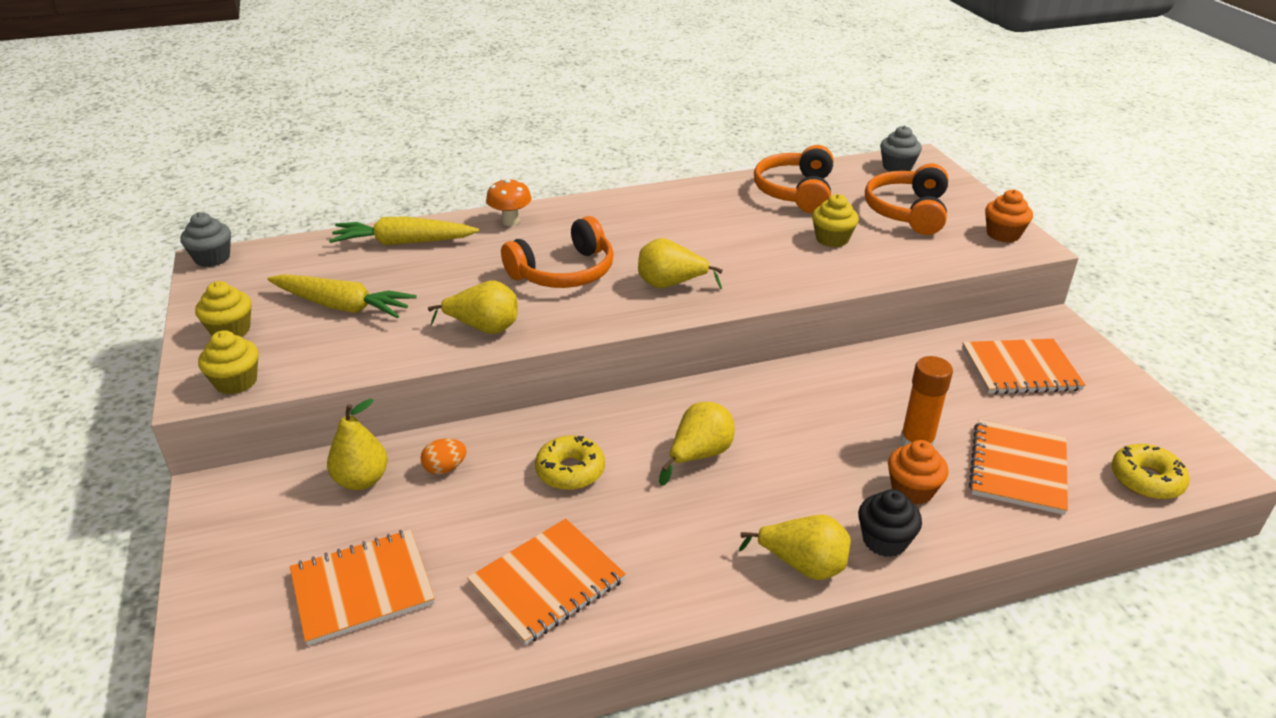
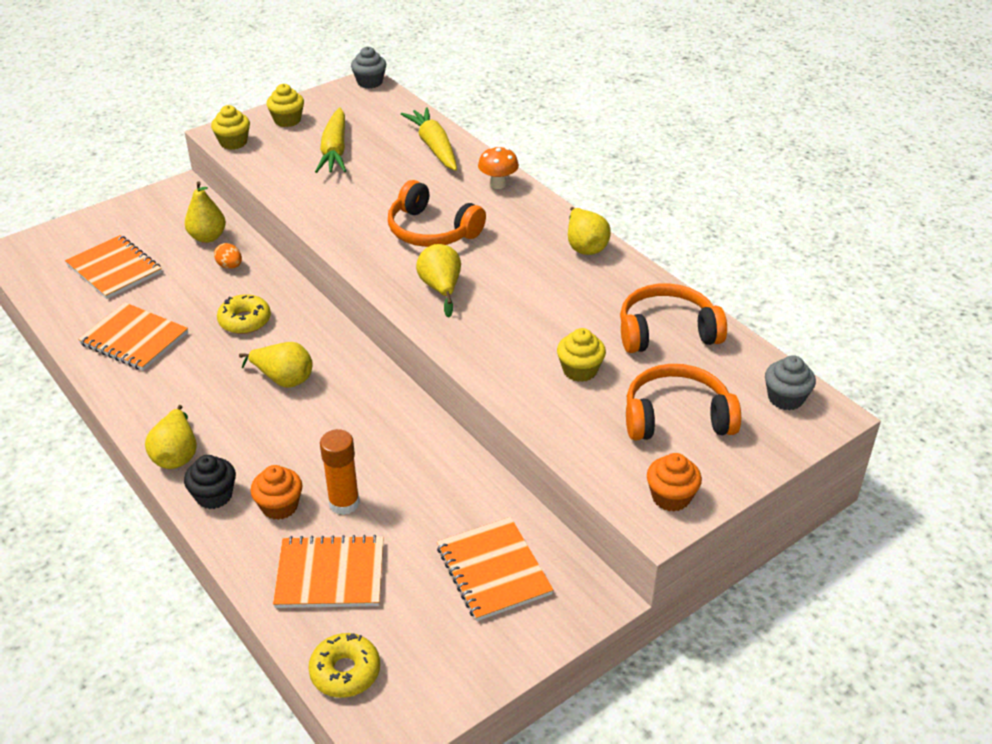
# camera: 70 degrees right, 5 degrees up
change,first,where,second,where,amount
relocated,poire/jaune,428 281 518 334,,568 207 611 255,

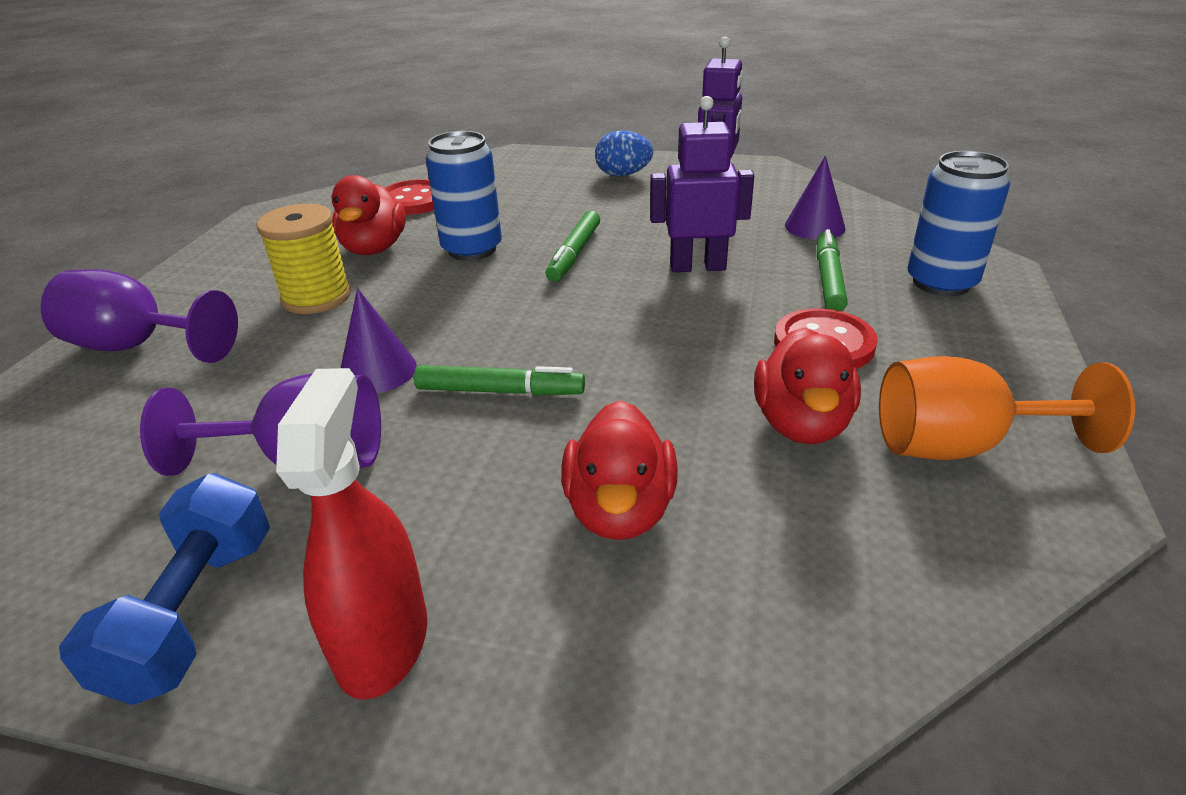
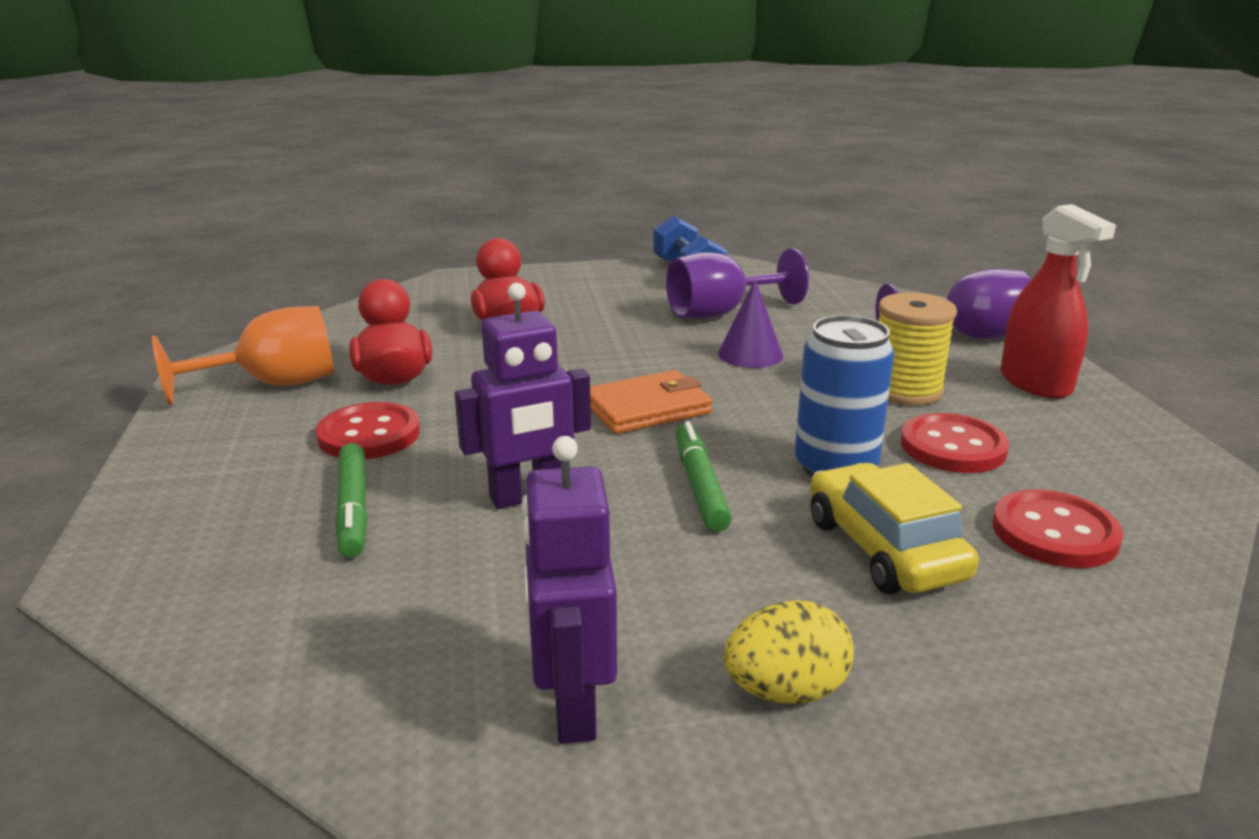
# camera: 155 degrees right, 10 degrees down
change,first,where,second,where,amount
relocated,vaporisateur/rouge,276 368 427 700,,1000 204 1116 398,
exchanged,canard/rouge,332 175 406 255,bouton/rouge,901 413 1009 473,
missing,feutre/vert,414 365 585 396,,,
colour,œuf/bleu,595 130 653 177,œuf/jaune,724 600 854 704,
missing,cône/violet,785 156 846 240,,,
missing,canette/bleu,908 151 1010 296,,,
appeared,,,portefeuille/orange,590 370 712 434,
appeared,,,voiture/jaune,810 463 979 594,

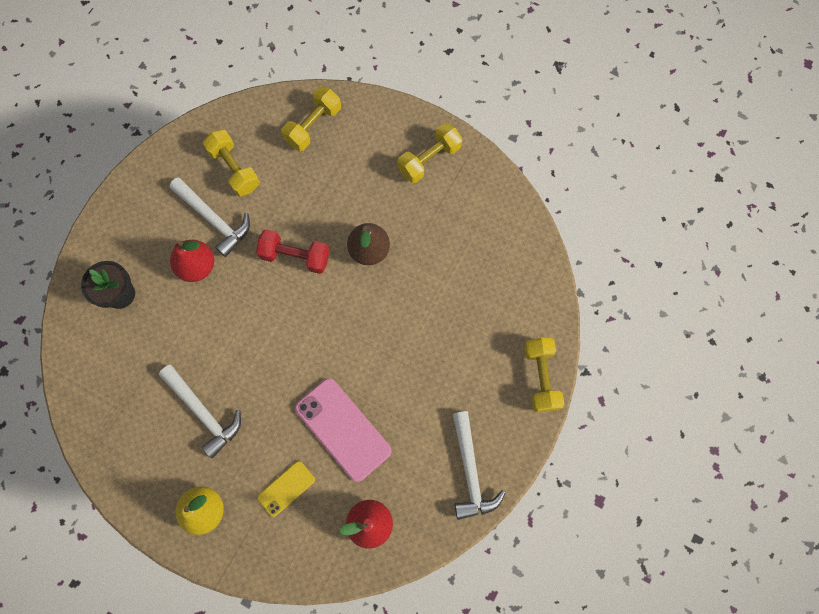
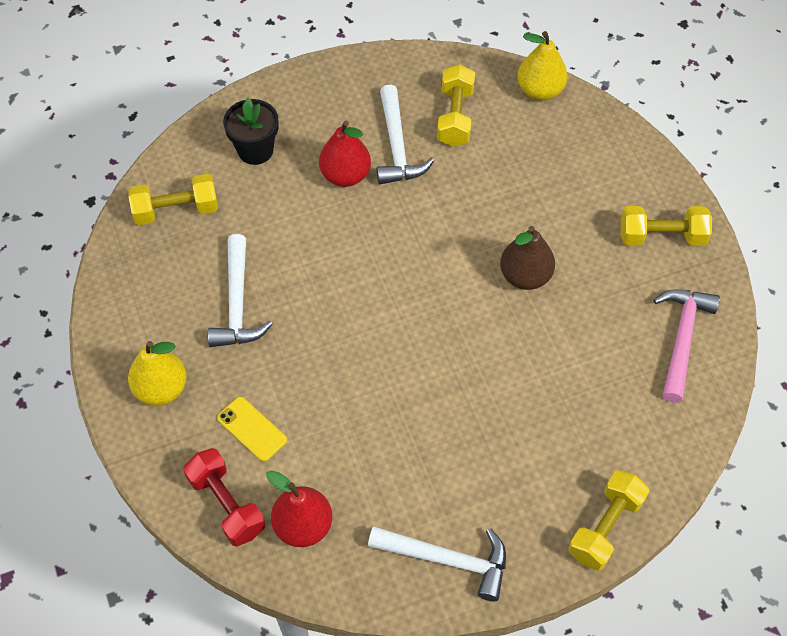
# camera: 40 degrees right, 15 degrees down
change,first,where,second,where,amount
relocated,haltère/rouge,256 229 330 274,,183 448 265 547,
spun,téléphone/jaune,257 461 315 517,,217 397 287 462,45 degrees clockwise
relocated,haltère/jaune,281 86 341 151,,129 174 218 225,
missing,téléphone/rose,295 378 392 482,,,
spun,marteau/blanc,453 411 505 520,,368 526 506 601,105 degrees counterclockwise
appeared,,,poire/jaune,517 31 568 100,
appeared,,,marteau/rose,653 289 720 403,

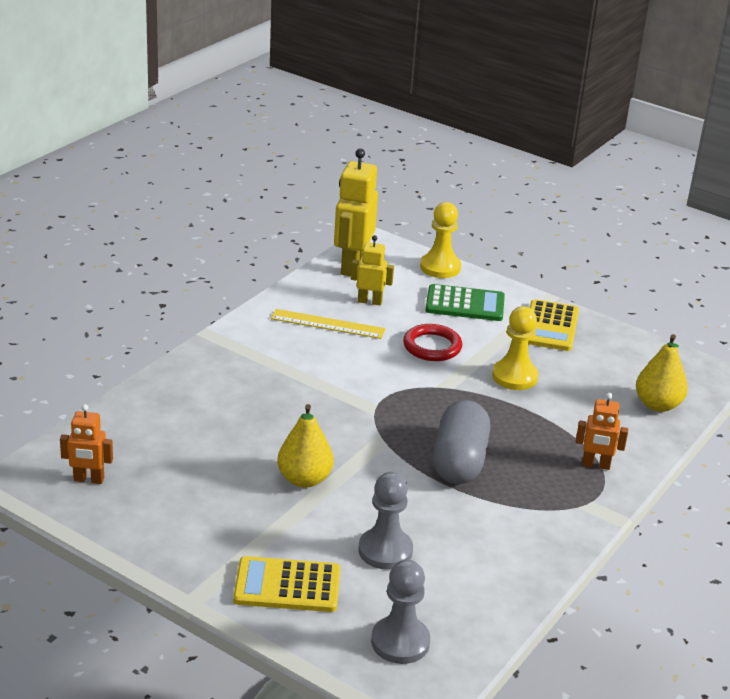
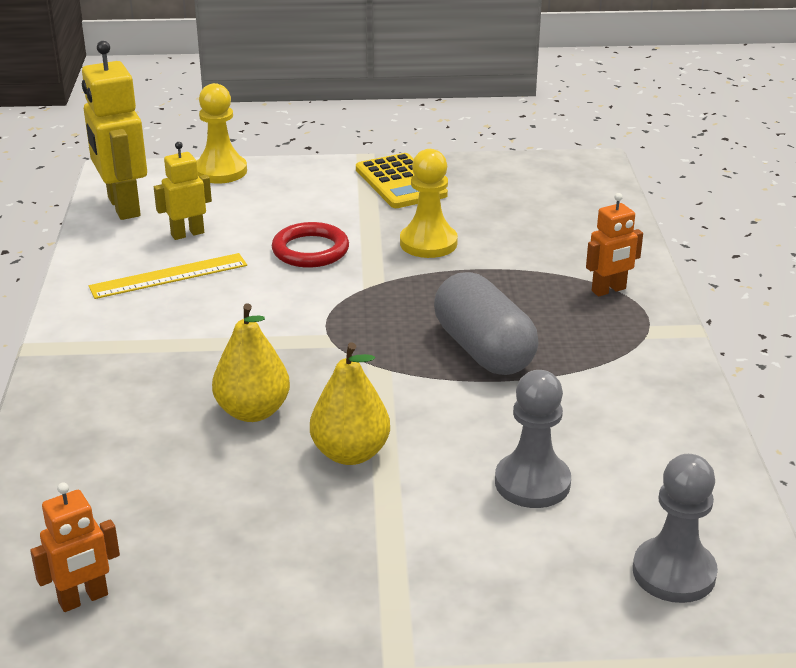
# camera: 35 degrees left, 0 degrees up
change,first,where,second,where,amount
missing,calculatrice/jaune,233 556 340 612,,,
missing,calculatrice/vert,425 284 505 321,,,
relocated,poire/jaune,636 334 688 412,,212 303 290 422,

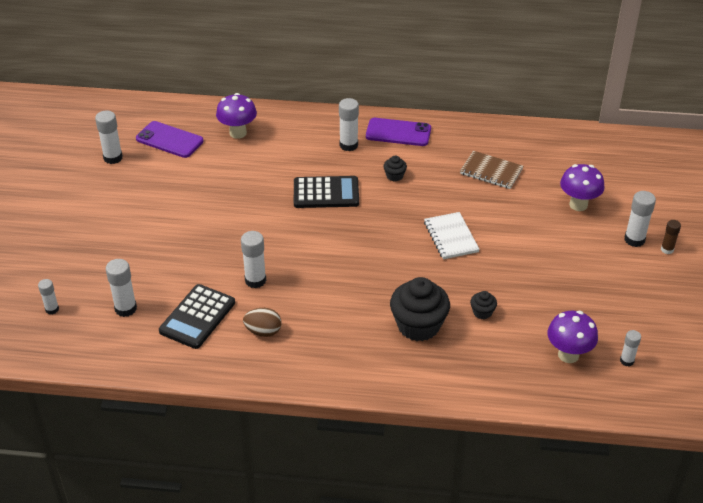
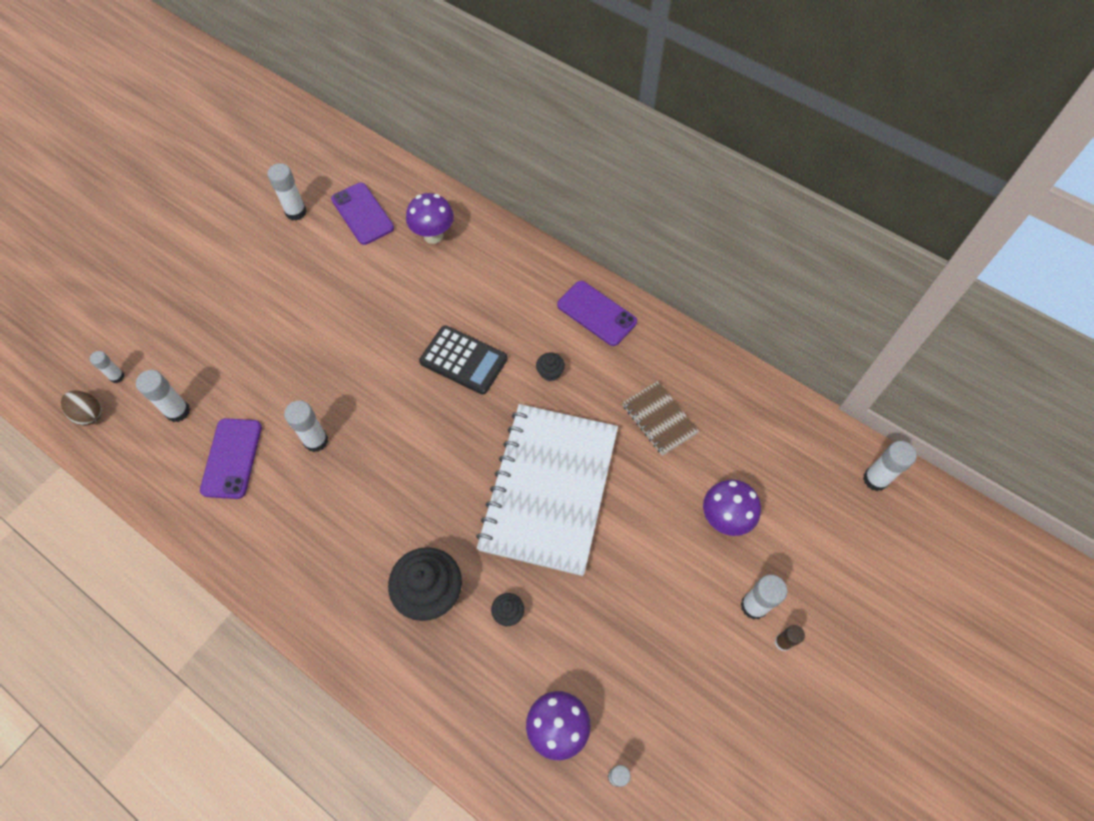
# camera: 30 degrees right, 20 degrees up
change,first,where,second,where,amount
exchanged,calculatrice/noir,159 284 235 349,téléphone/violet,200 418 262 499,
relocated,œuf/marron,243 308 281 337,,61 391 102 426,
relocated,bâton de colle/blanc,339 98 359 151,,863 441 916 491,
size,carnet/blanc,424 212 480 259,,476 404 618 576,x2.25

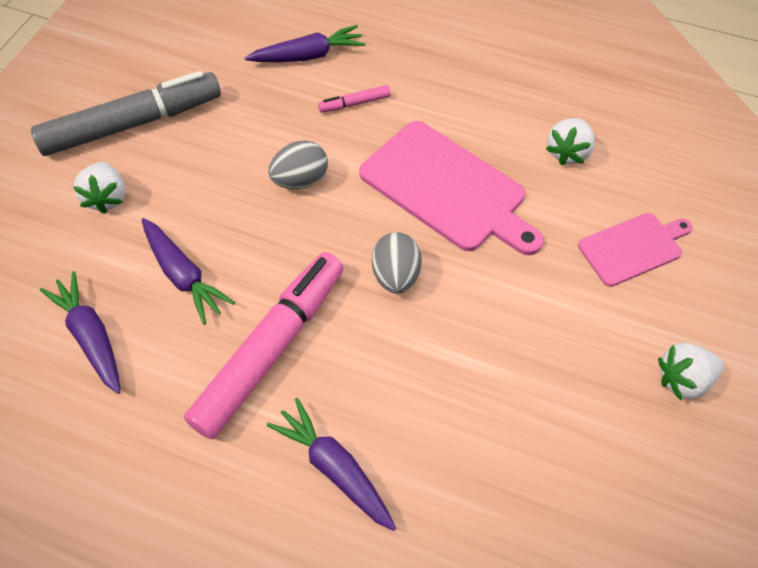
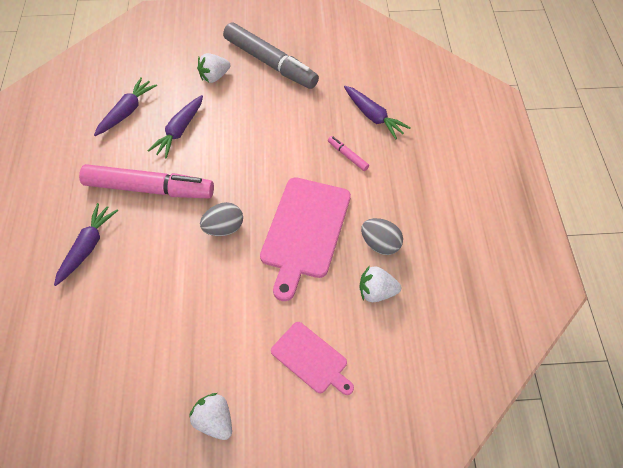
# camera: 65 degrees right, 0 degrees up
change,first,where,second,where,amount
relocated,œuf/gris,268 140 328 189,,361 218 403 255,

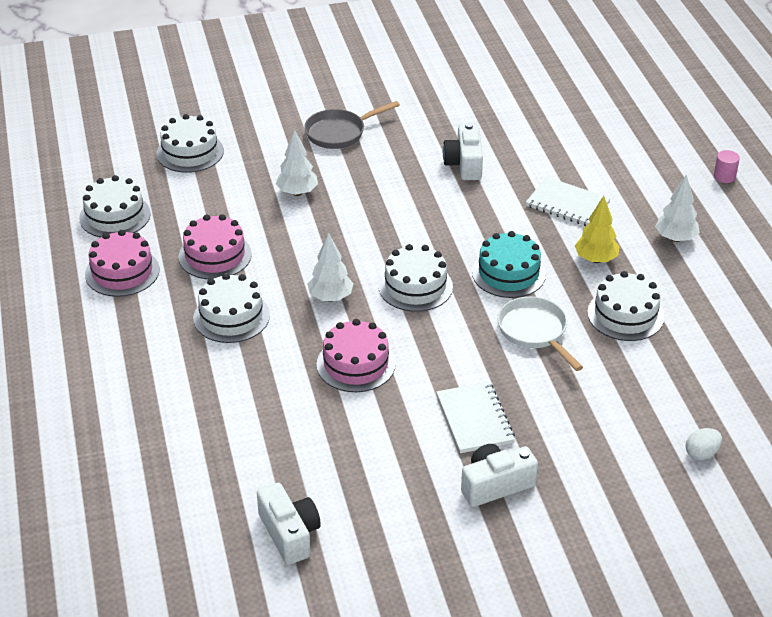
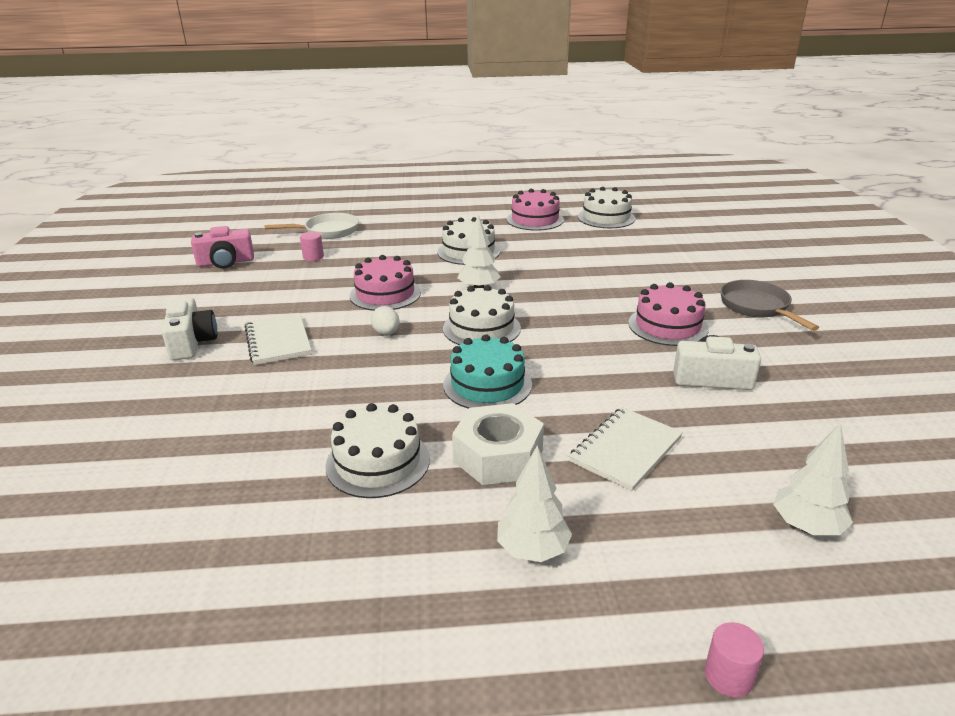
# camera: 100 degrees right, 10 degrees down
change,first,where,second,where,amount
missing,gâteau/blanc,156 114 224 173,,,
relocated,gâteau/rose,179 214 252 279,,628 282 709 346,
colour,appareil photo/blanc,257 483 321 565,appareil photo/rose,191 226 254 269,
relocated,arbre/blanc,275 129 318 196,,773 423 853 535,
spun,carnet/blanc,436 382 515 453,,245 313 312 365,75 degrees clockwise
relocated,poêle/blanc,497 296 583 371,,264 213 359 239,
exchanged,arbre/jaune,575 196 619 263,écrou/blanc,452 403 544 485,
relocated,œuf/blanc,686 428 722 460,,371 306 400 335,
appeared,,,cylindre/rose,300 232 324 261,

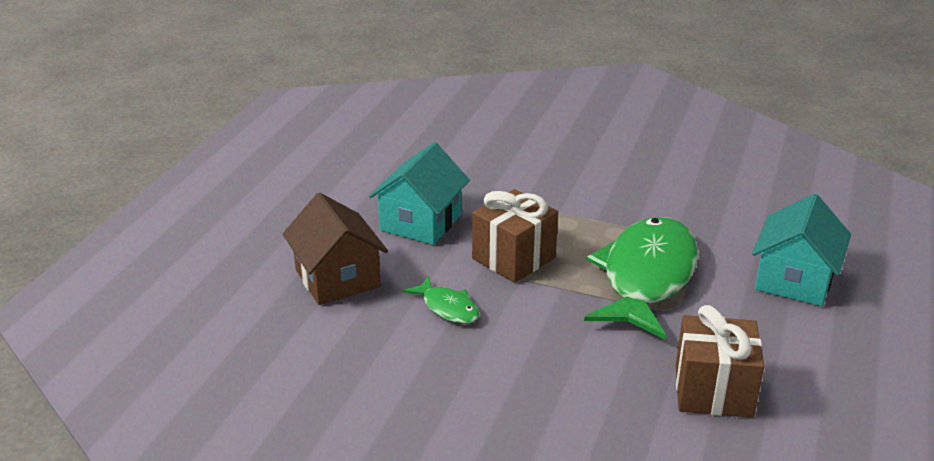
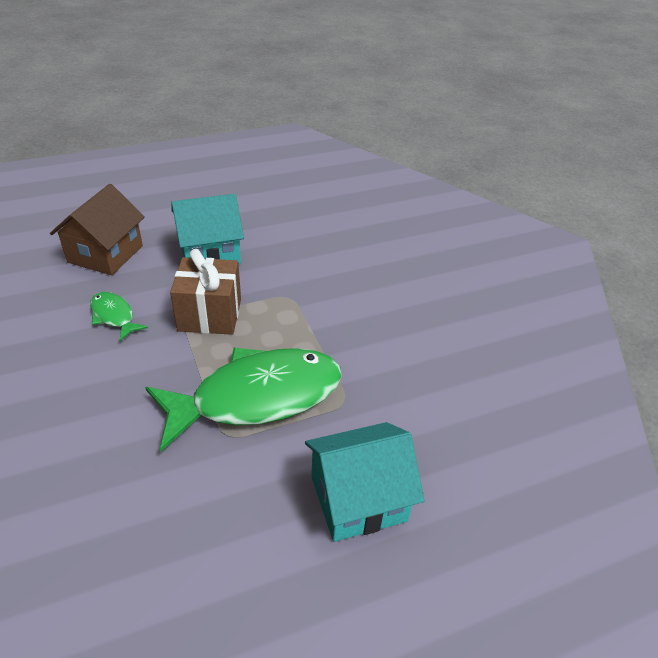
# camera: 45 degrees right, 10 degrees up
change,first,where,second,where,amount
spun,poisson/vert,403 276 480 324,,90 292 148 341,135 degrees clockwise
missing,cadeau/marron,676 305 764 418,,,

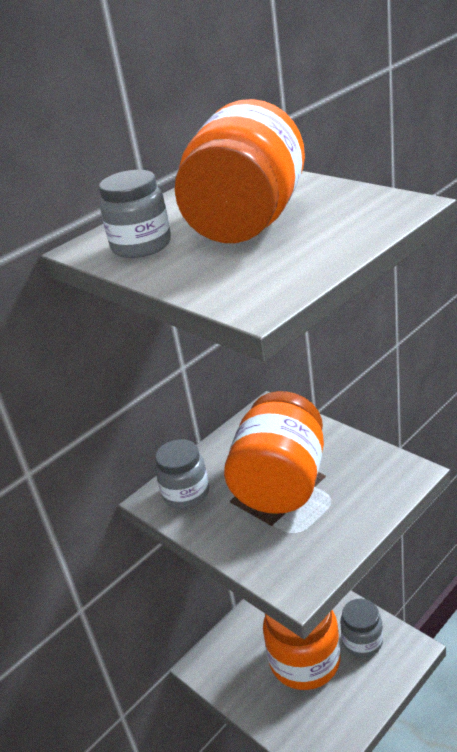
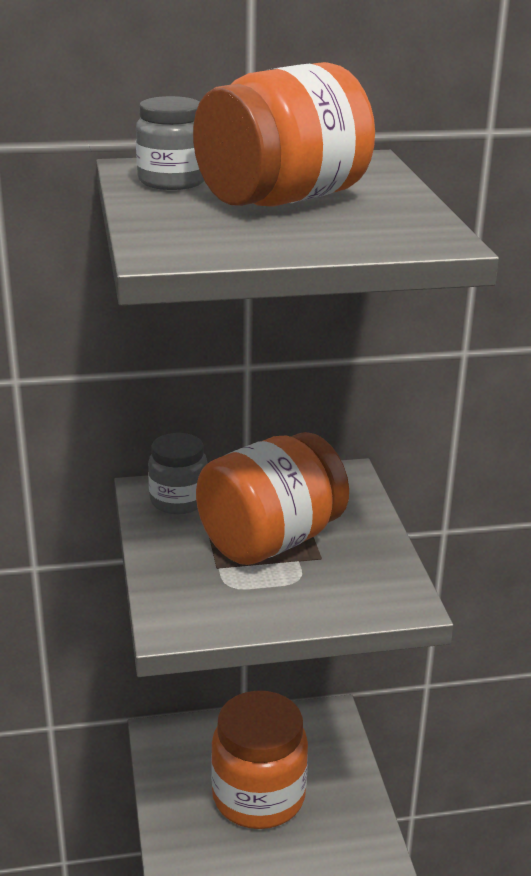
# camera: 30 degrees right, 5 degrees down
change,first,where,second,where,amount
missing,bocal/gris,340 599 383 658,,,

